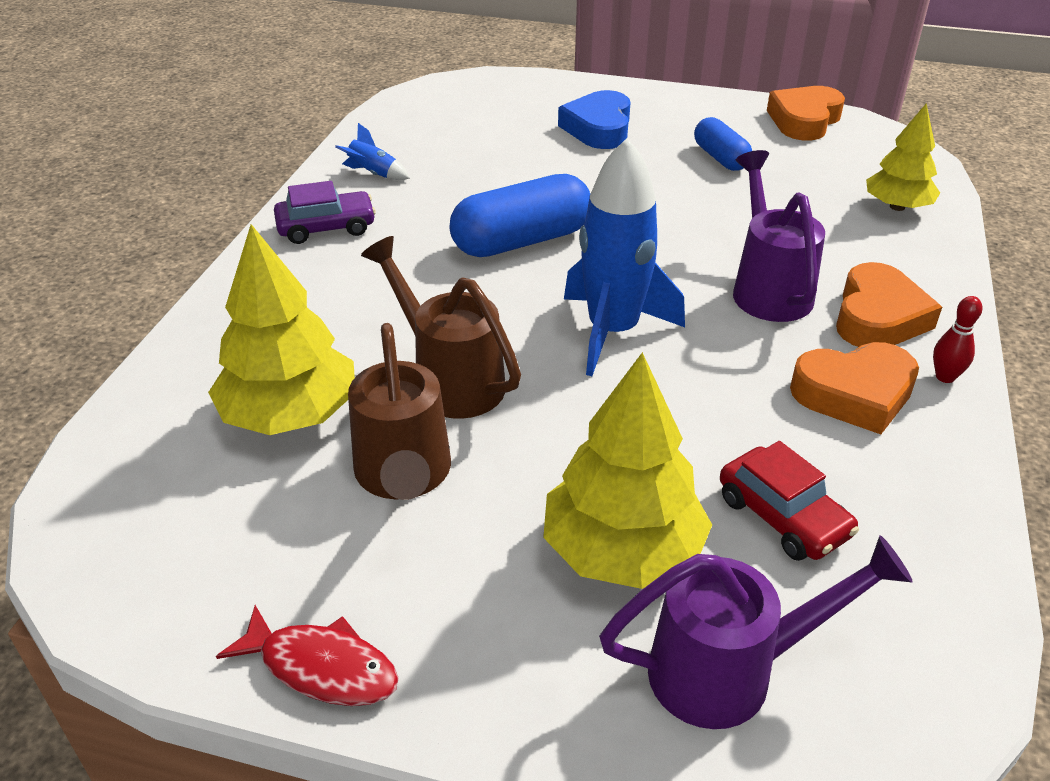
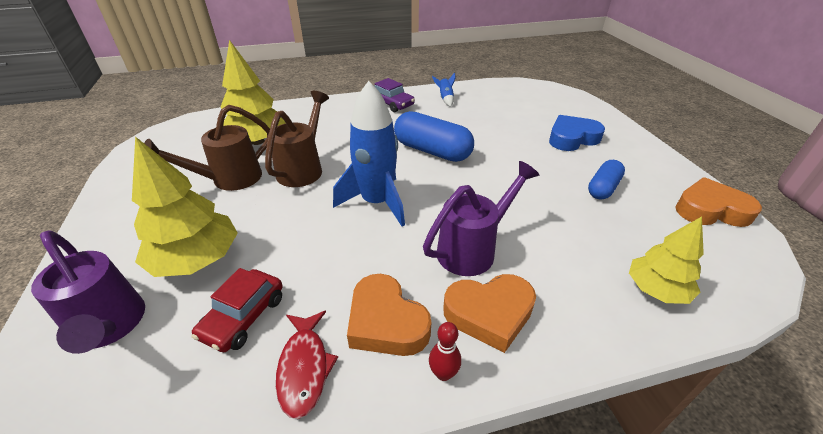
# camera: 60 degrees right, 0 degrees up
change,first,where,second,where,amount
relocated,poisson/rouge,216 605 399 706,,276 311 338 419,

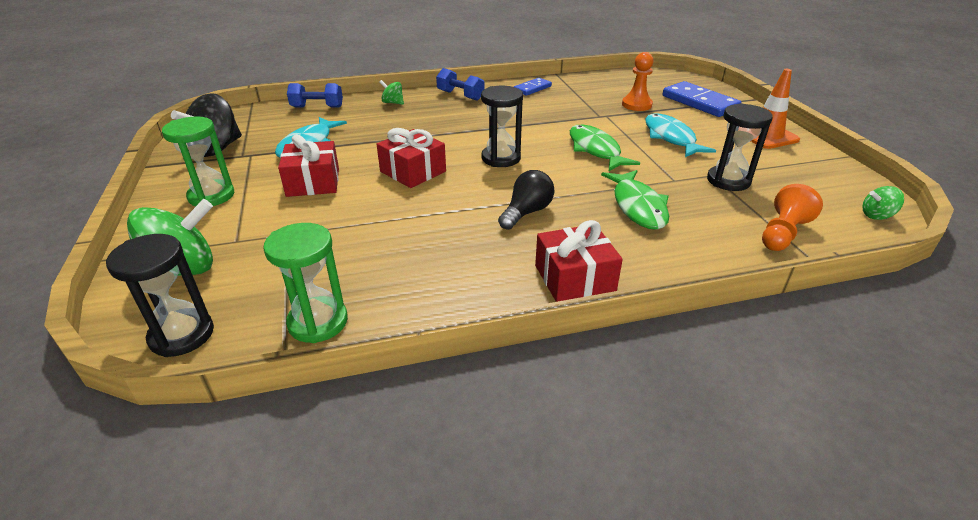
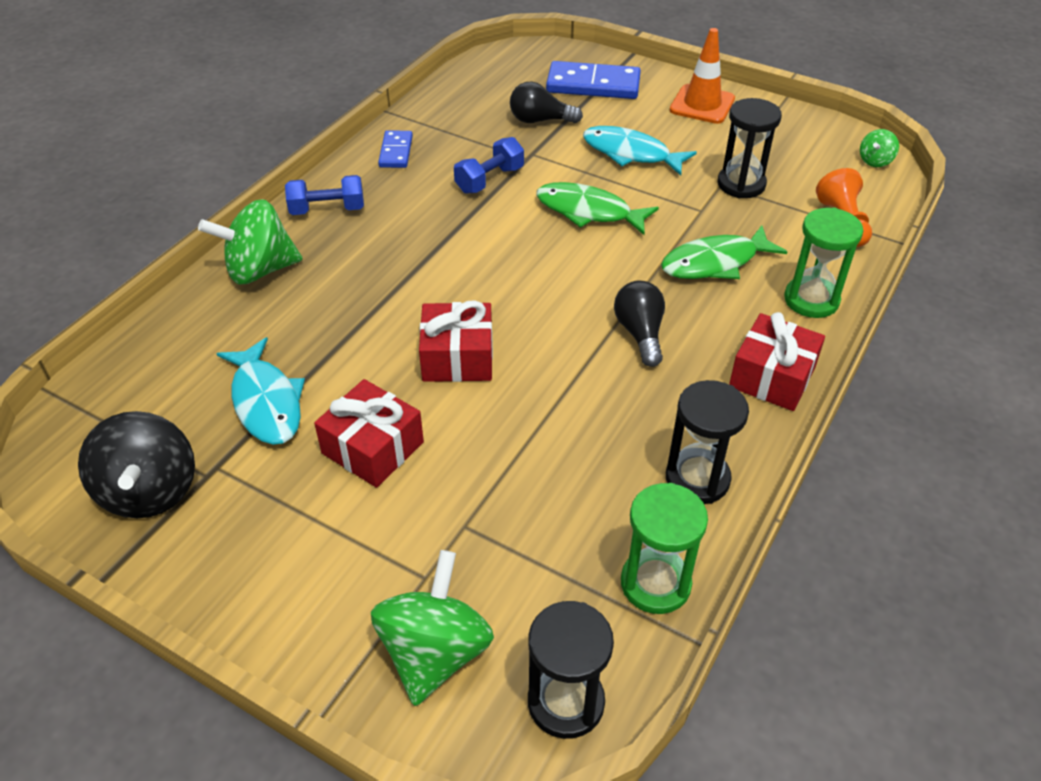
# camera: 45 degrees left, 10 degrees up
change,first,where,second,where,amount
relocated,sablier/vert,162 116 234 206,,784 208 863 318,
relocated,haltère/bleu,287 83 343 108,,454 137 524 194,
size,toupie/vert,379 80 404 105,,198 199 302 284,x2.05
relocated,sablier/noir,481 86 523 167,,666 380 749 504,
spun,poisson/vert,601 170 669 230,,661 225 787 279,120 degrees clockwise
exchanged,pion/orange,622 52 654 111,ampoule/noir,510 81 583 123,

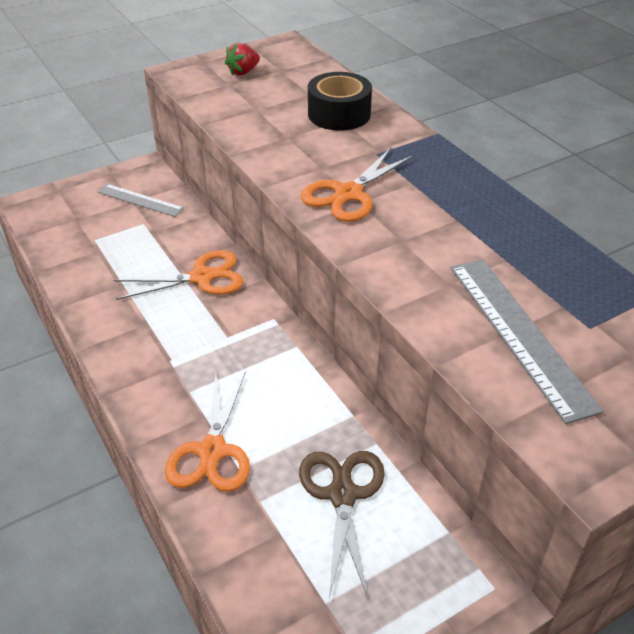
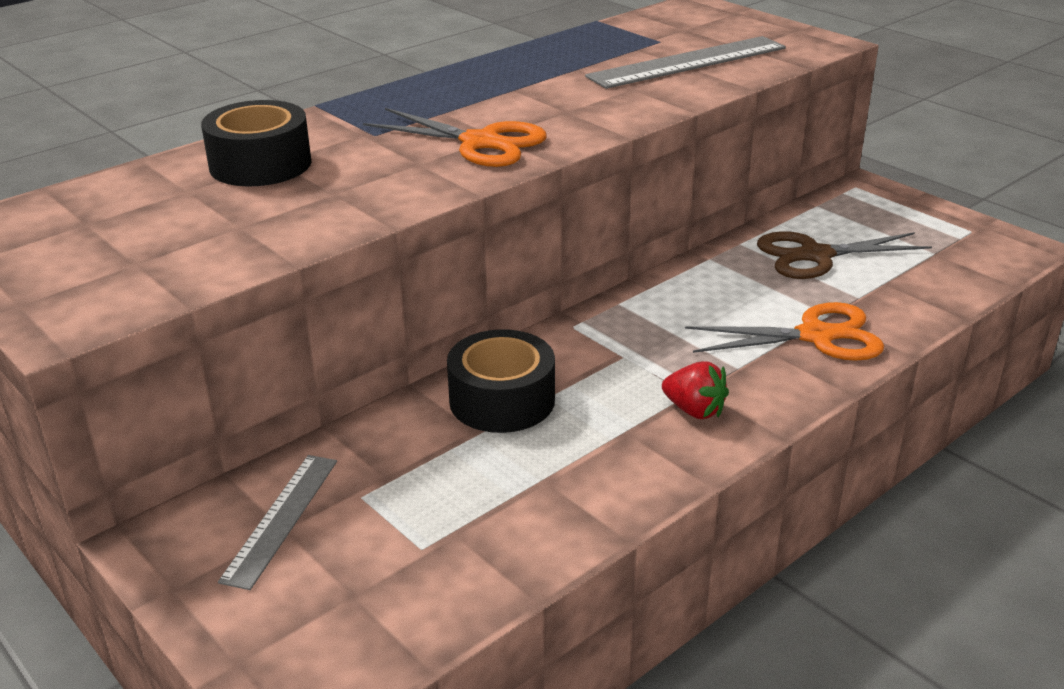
# camera: 100 degrees left, 10 degrees down
change,first,where,second,where,amount
exchanged,ciseaux/orange,114 250 244 300,ruban adhésif/noir,447 329 555 433,
relocated,fraise/rouge,225 43 260 76,,662 361 729 419,

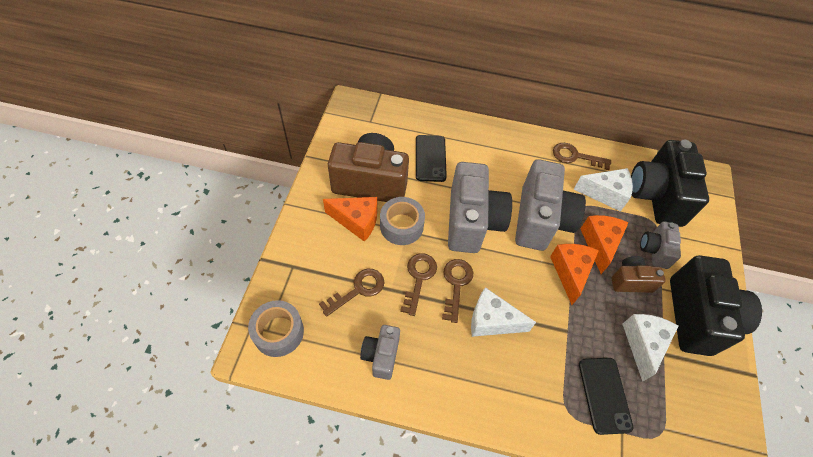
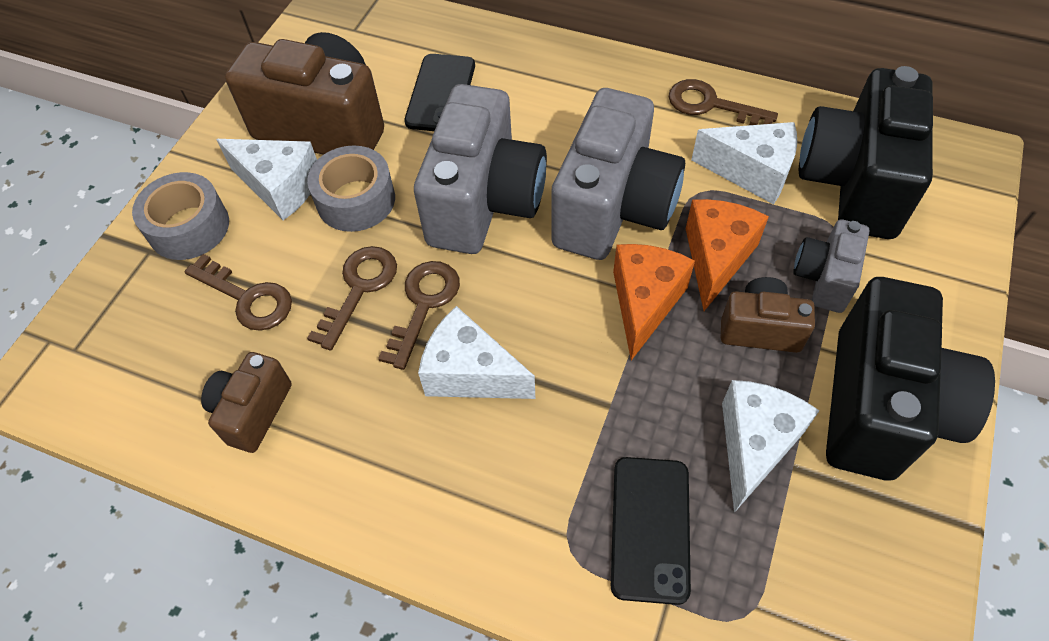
# camera: 15 degrees right, 0 degrees up
change,first,where,second,where,amount
relocated,ruban adhésif/gris,248 300 304 357,,132 172 229 260,
spun,clé/marron,319 269 384 317,,184 254 292 331,60 degrees clockwise
colour,fromage/orange,323 197 377 242,fromage/blanc,216 139 317 220,
colour,appareil photo/gris,360 325 400 380,appareil photo/marron,201 352 292 453,

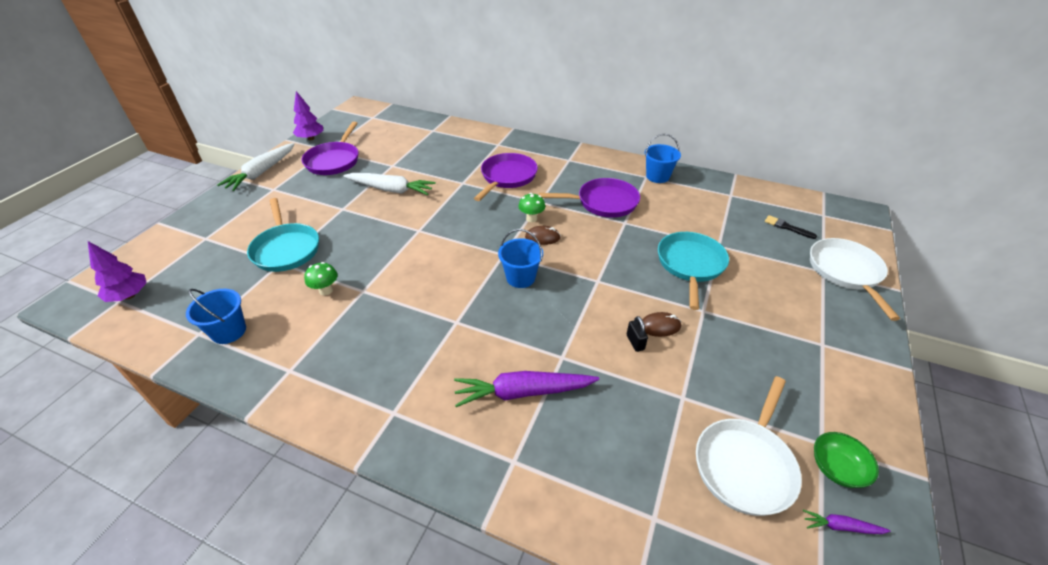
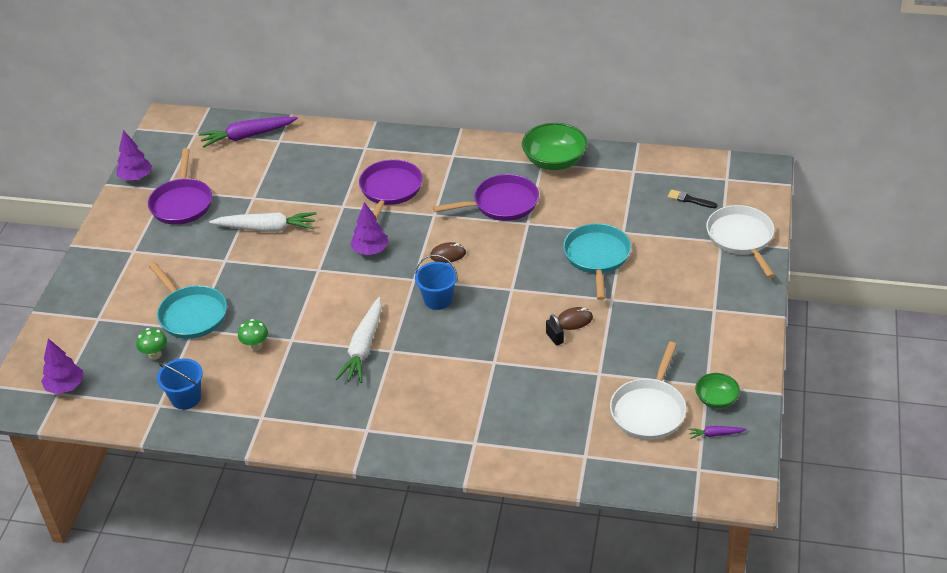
# camera: 10 degrees left, 0 degrees up
change,first,where,second,where,amount
relocated,carotte/blanc,217 143 294 191,,336 297 382 383,
relocated,carotte/violet,454 371 599 407,,199 117 298 148,
relocated,champignon/vert,518 193 545 222,,136 328 167 360,
exchanged,seau/bleu,645 134 681 183,bol/vert,522 123 588 170,
appeared,,,arbre/violet,350 202 388 255,

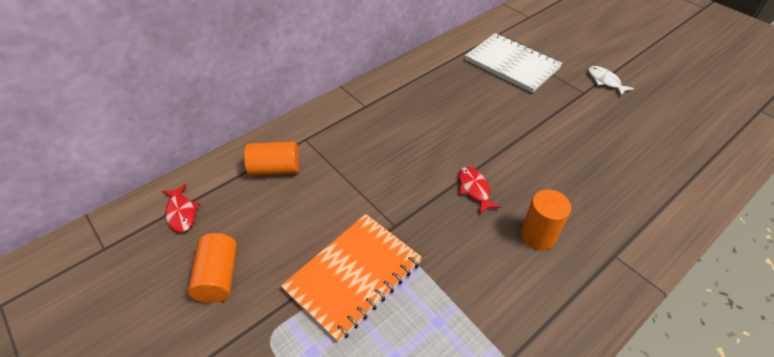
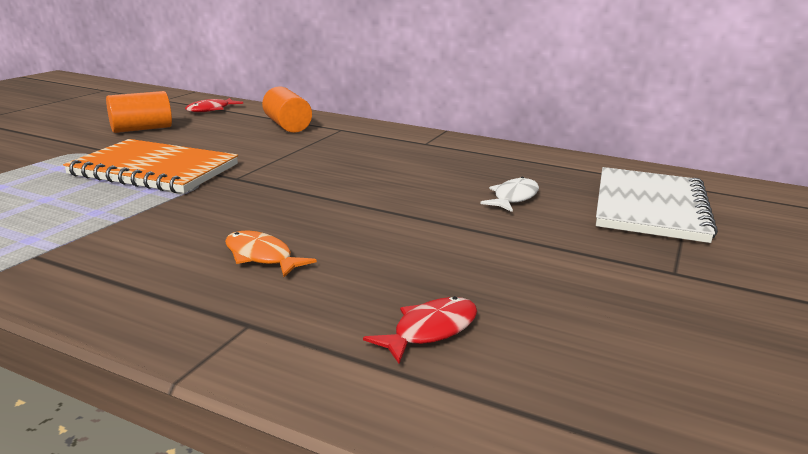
# camera: 65 degrees right, 25 degrees down
change,first,where,second,where,amount
relocated,poisson/rouge,459 167 501 214,,363 296 477 364,
exchanged,cylindre/orange,520 189 571 250,poisson/orange,225 231 317 277,
relocated,poisson/blanc,588 66 634 96,,480 177 539 212,

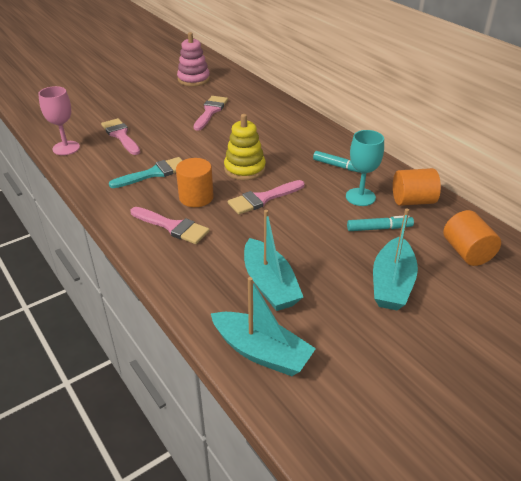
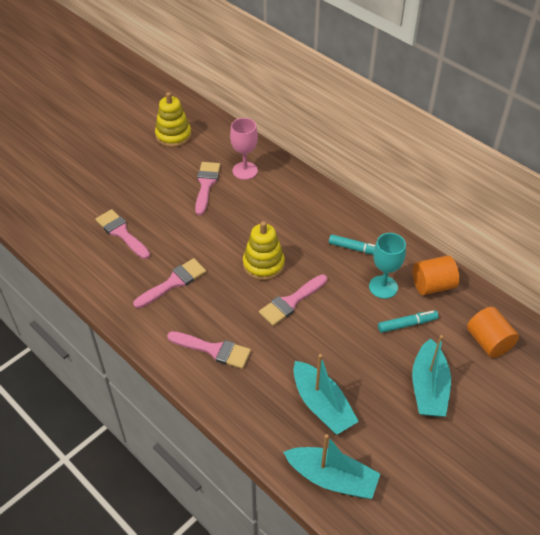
# camera: 10 degrees left, 10 degrees up
change,first,where,second,where,amount
relocated,verre à pied/rose,38 86 80 155,,230 118 258 180,
colour,pinceau/turquoise,109 157 183 188,pinceau/rose,133 258 207 308,
missing,cylindre/orange,176 158 214 207,,,
colour,jouet à empiler/rose,177 32 210 86,jouet à empiler/jaune,155 92 192 147,

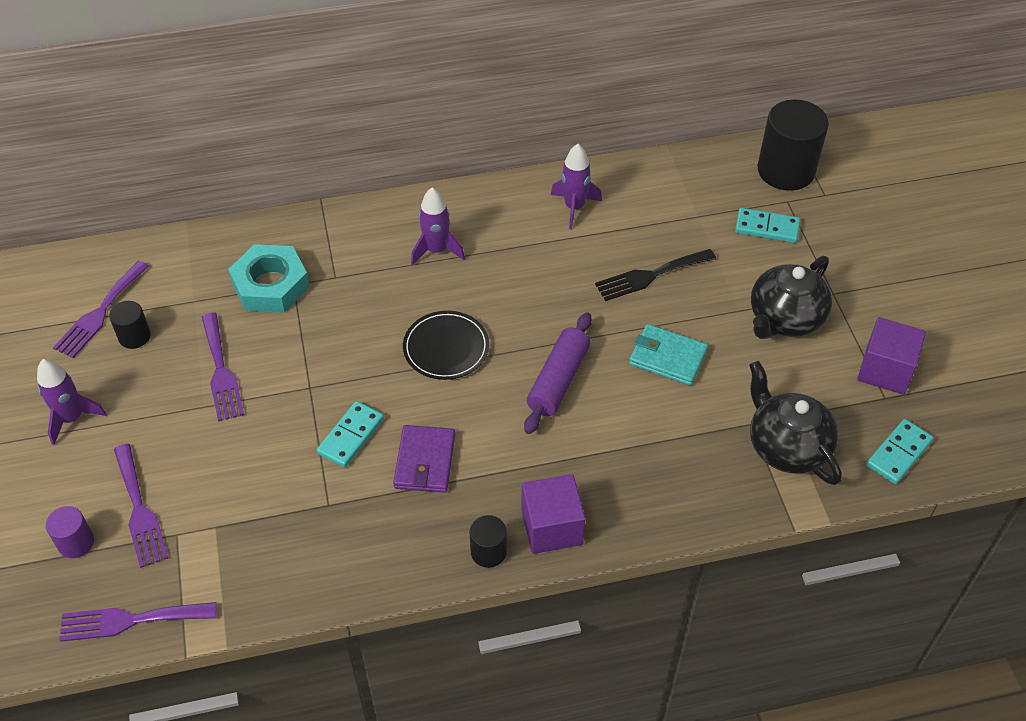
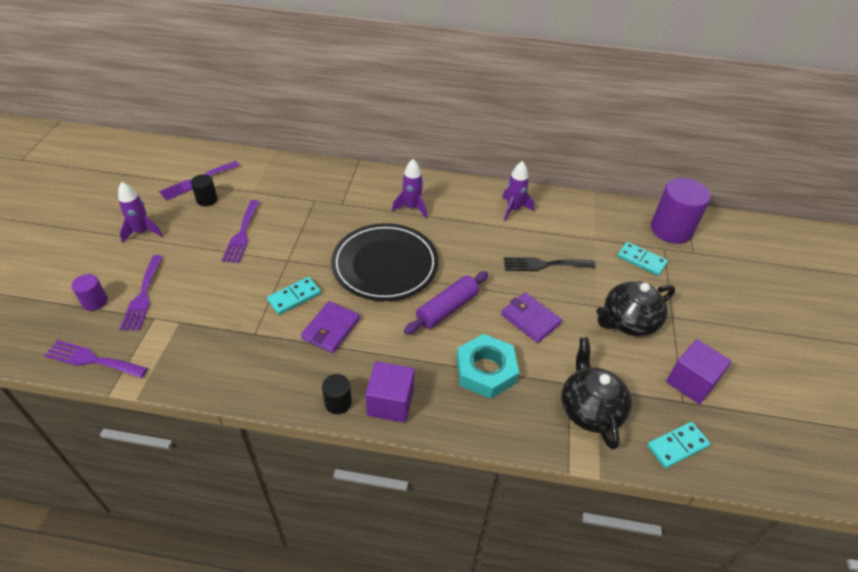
# camera: 20 degrees right, 5 degrees down
change,first,where,second,where,amount
relocated,écrou/turquoise,228 244 310 313,,456 334 519 399,
size,assiette/noir,403 311 489 380,,331 223 438 301,x1.77
colour,portefeuille/turquoise,629 324 708 386,portefeuille/violet,501 293 562 343,
colour,cylindre/noir,758 100 829 191,cylindre/violet,651 178 711 244,

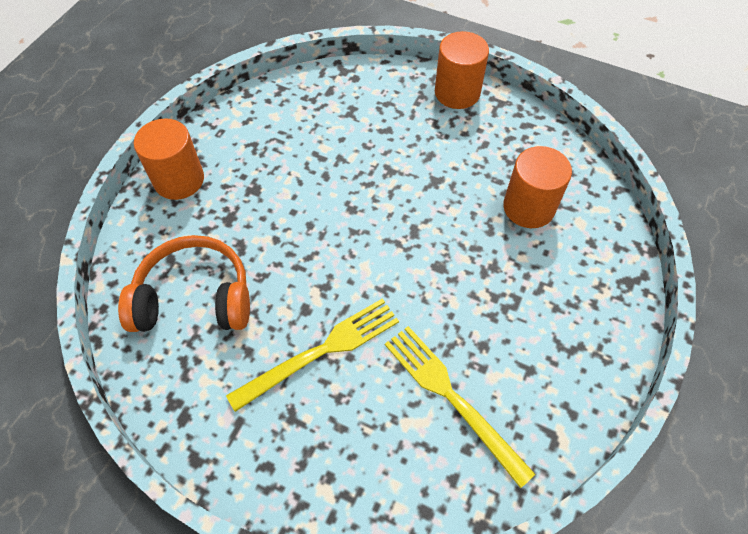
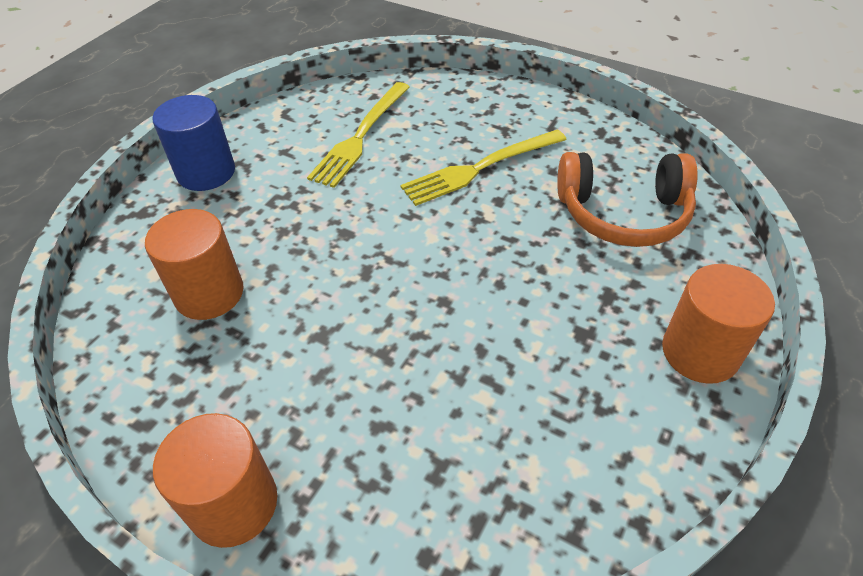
# camera: 175 degrees left, 10 degrees down
change,first,where,second,where,amount
spun,fourchette/jaune,385 326 536 488,,307 82 410 188,60 degrees clockwise
appeared,,,cylindre/bleu,152 95 235 191,

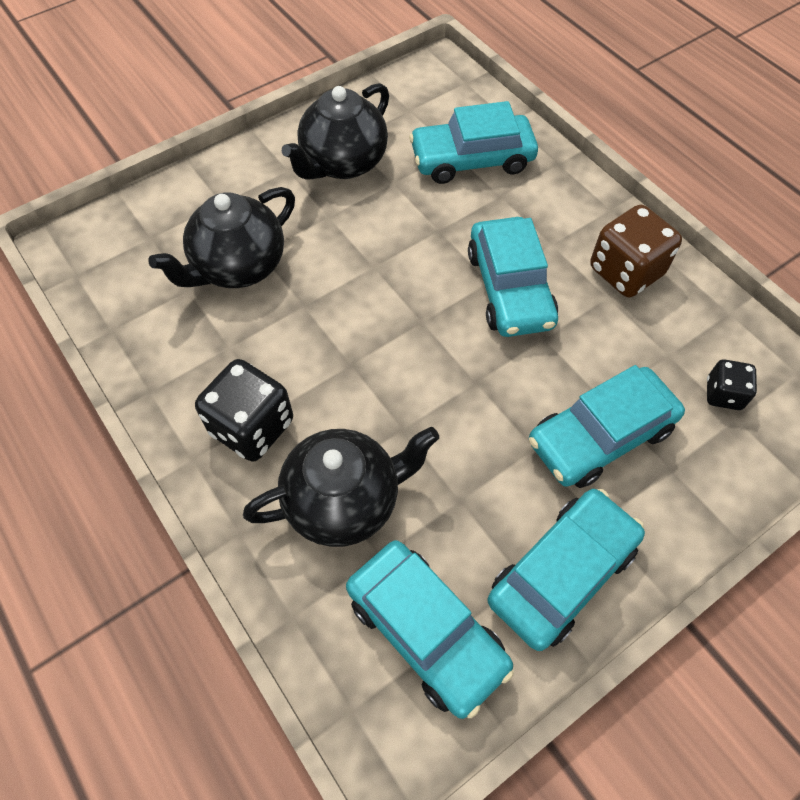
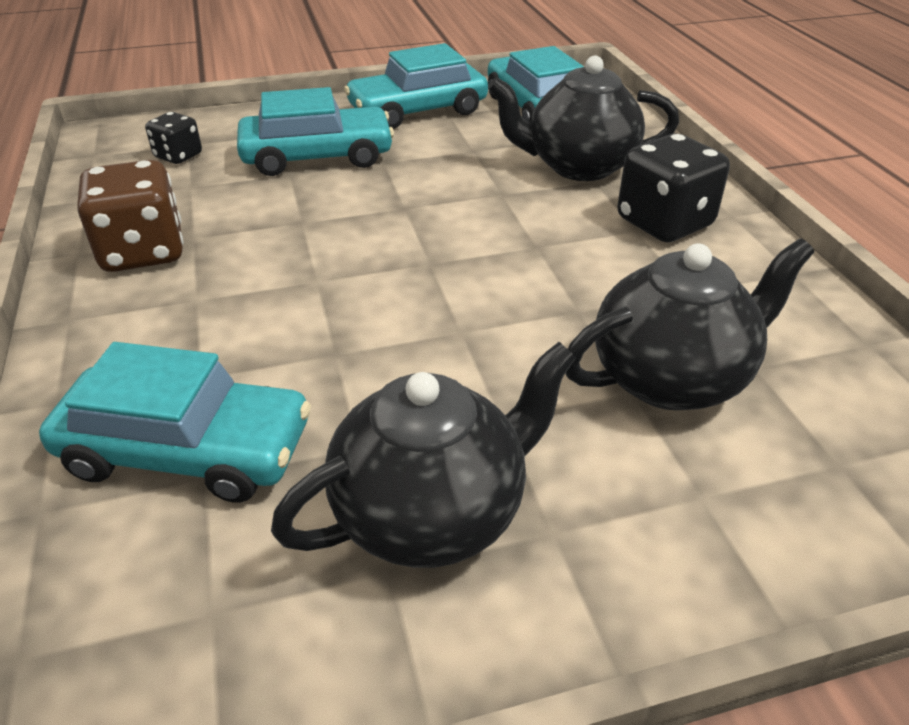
# camera: 160 degrees left, 20 degrees down
change,first,where,second,where,amount
missing,voiture/turquoise,468 217 558 337,,,

